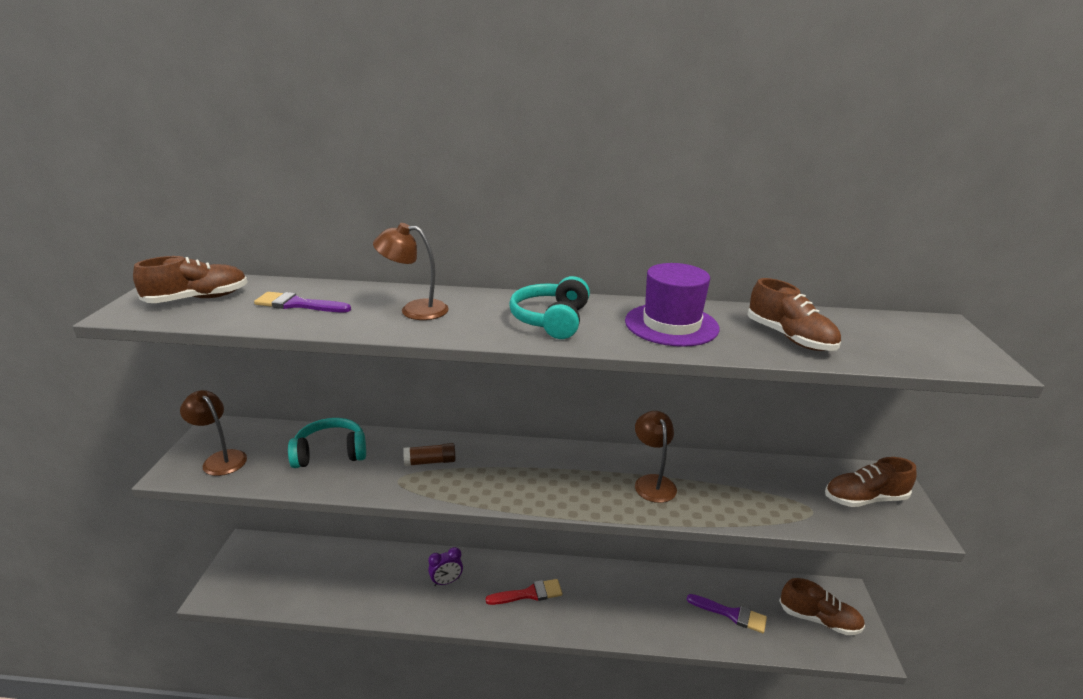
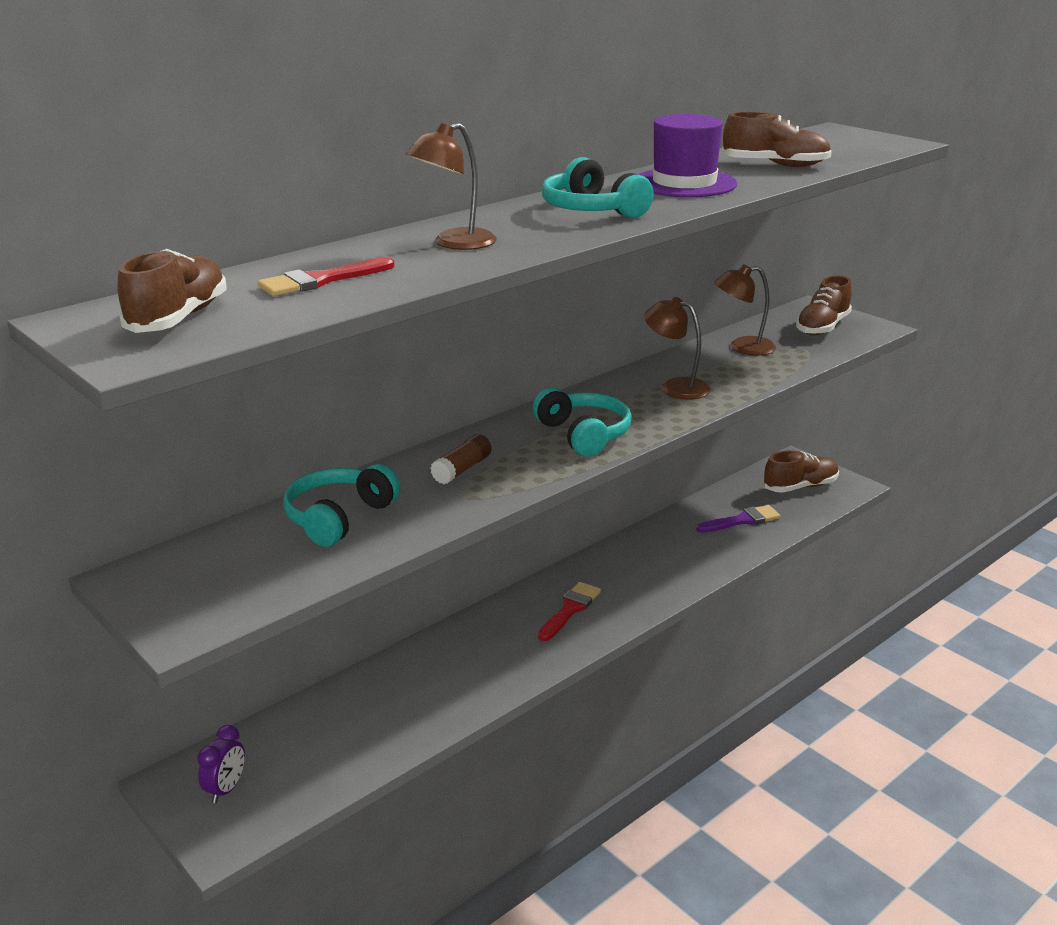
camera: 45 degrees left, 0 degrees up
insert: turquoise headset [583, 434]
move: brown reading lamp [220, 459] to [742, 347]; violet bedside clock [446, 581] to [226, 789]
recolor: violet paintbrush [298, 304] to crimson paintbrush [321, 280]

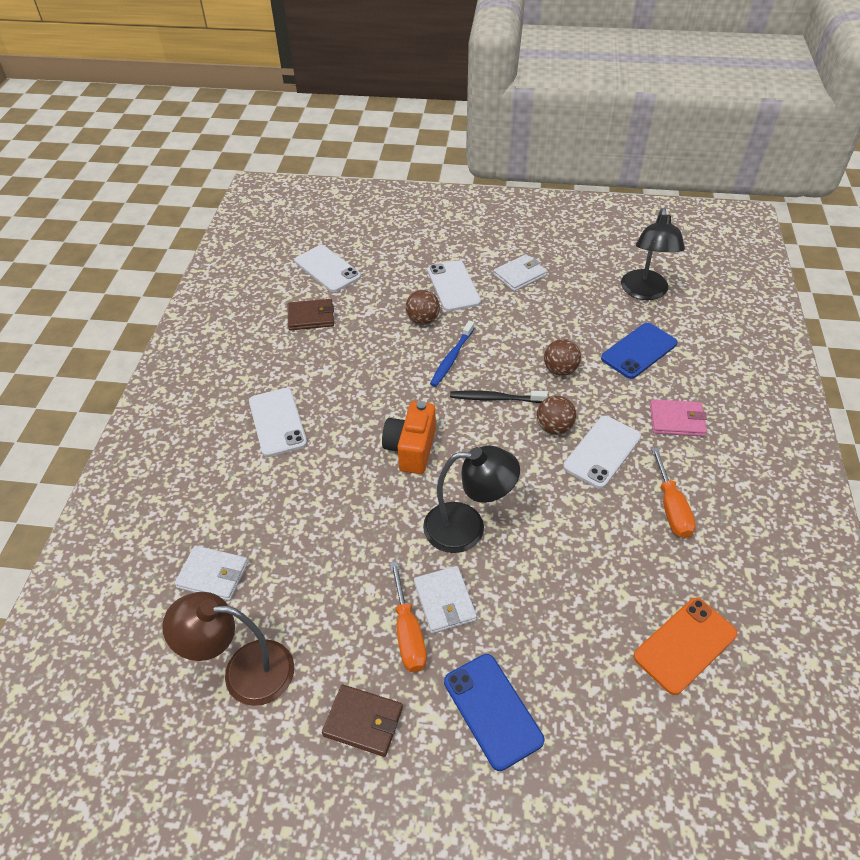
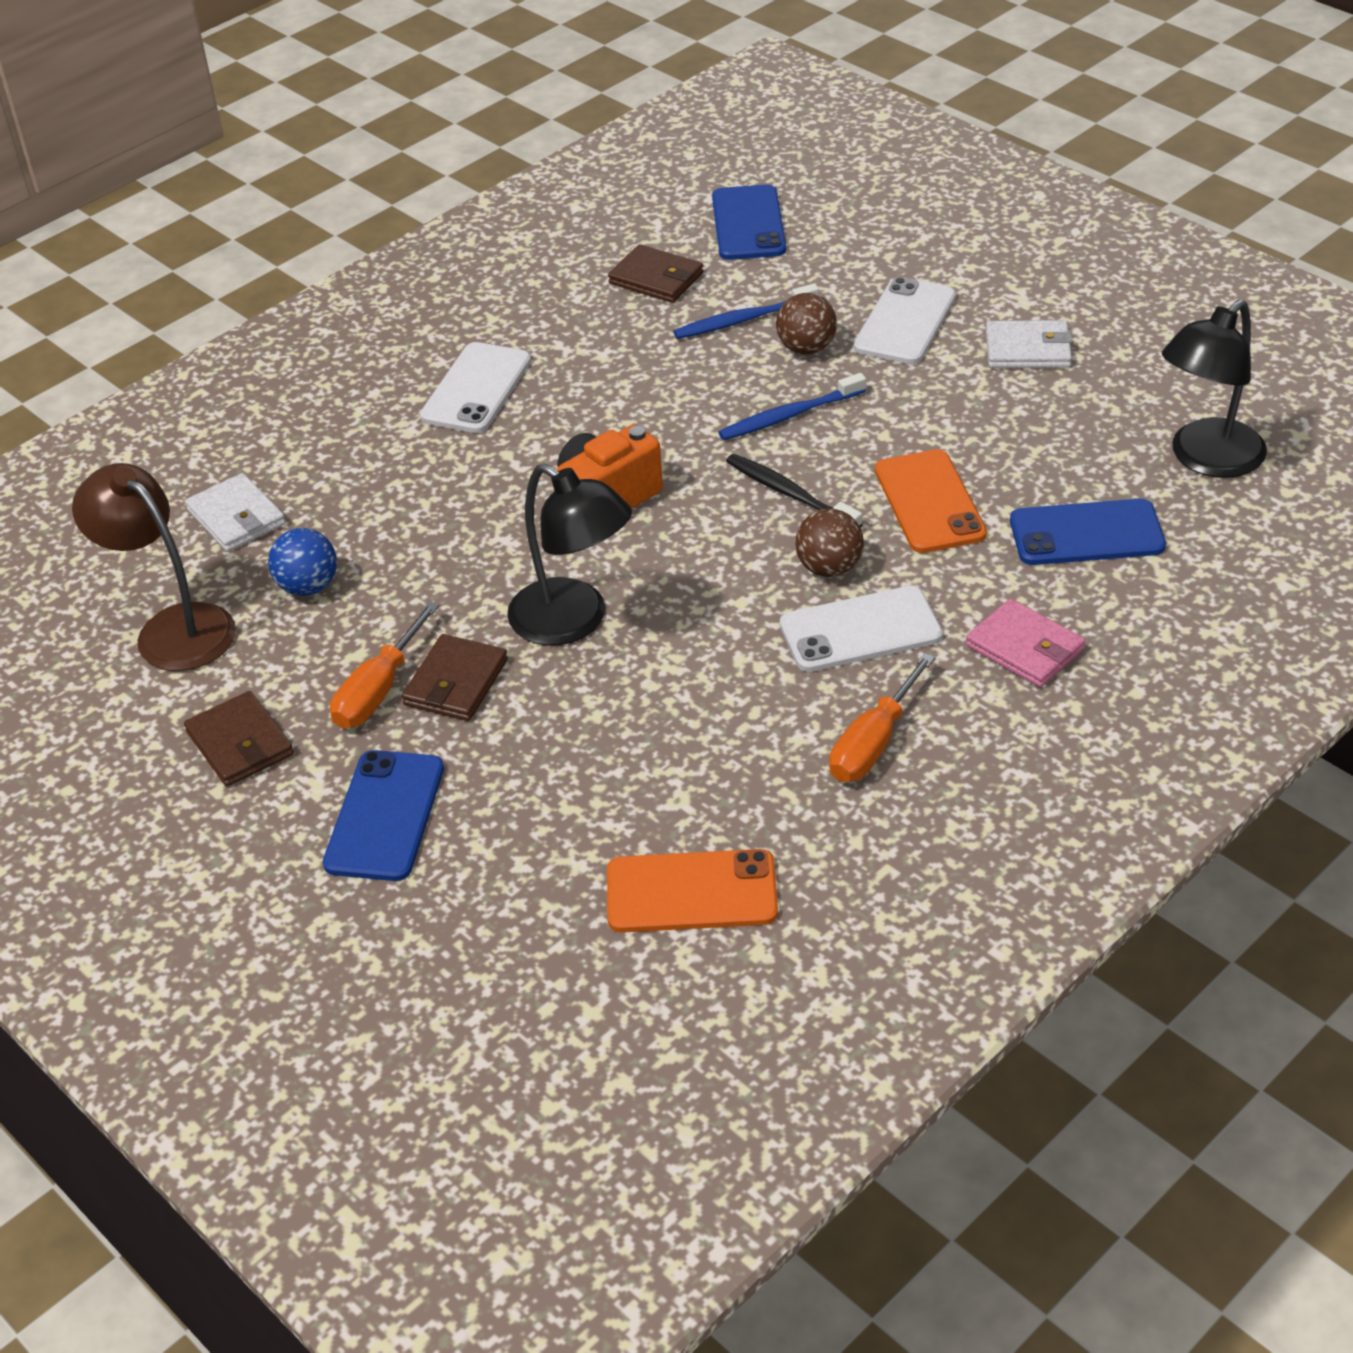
camera: 40 degrees right, 5 degrees down
insert: cobalt sphere [308, 587]; cobalt tooth brush [743, 320]
replace: brown sphere [560, 370] to orange-coloured mobile phone [929, 502]
recolor: pure white mobile phone [327, 269] to cobalt mobile phone [748, 224]; pure white card wallet [444, 601] to brown card wallet [456, 682]

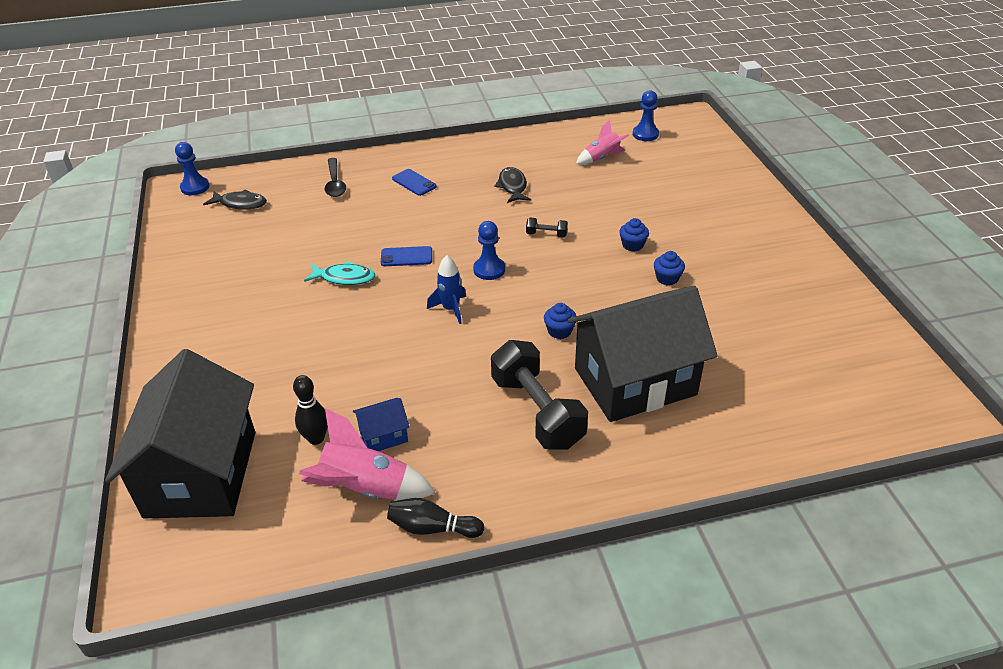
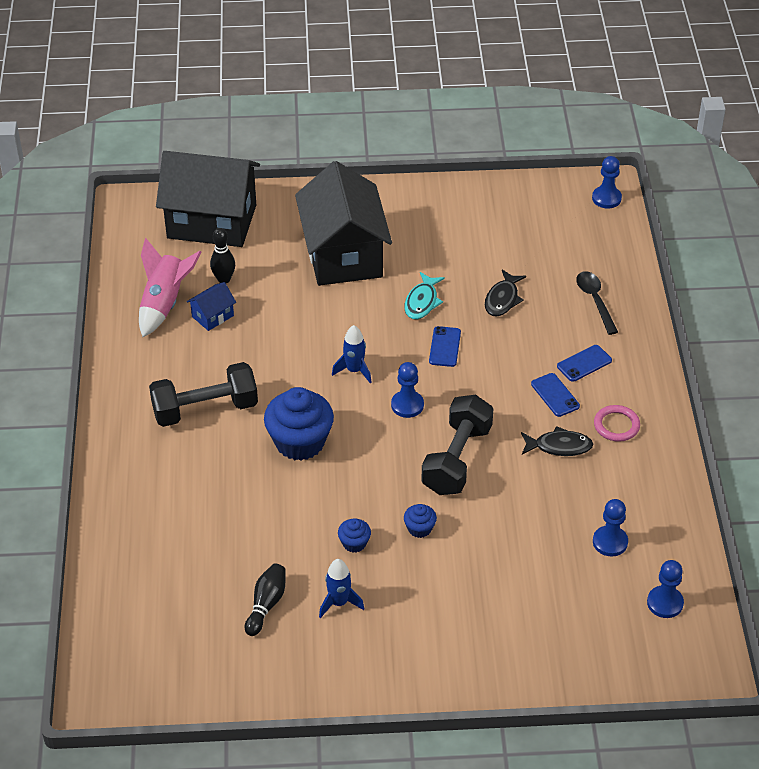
camera: 100 degrees right, 5 degrees up
insert: cobalt toy rocket [339, 603]; cobalt mobile phone [555, 395]; rose-pink ring [616, 425]
move: jet-black fish figure [240, 204] to [502, 299]; jet-black tenpin [432, 528] to [266, 604]; jet-black house [635, 381] to [343, 255]
replace: rose-pink toy rocket [601, 158] to cobalt game pawn [610, 542]
rotate: jet-black teaspoon [335, 183] = [595, 300] 75 degrees clockwise; cobalt house [383, 436] = [212, 316] 60 degrees clockwise
resize: jet-black dumbbell [546, 234] = [457, 460] x2.35; cobalt cupcake [559, 331] = [300, 442] x2.19

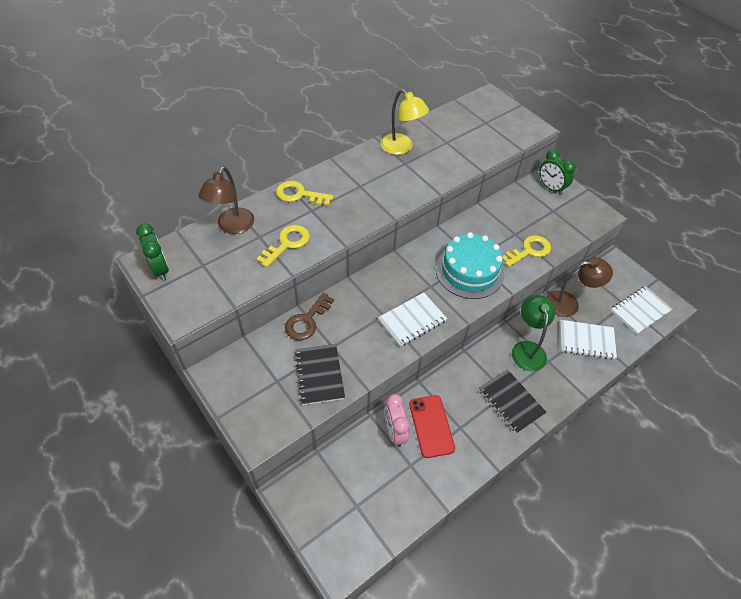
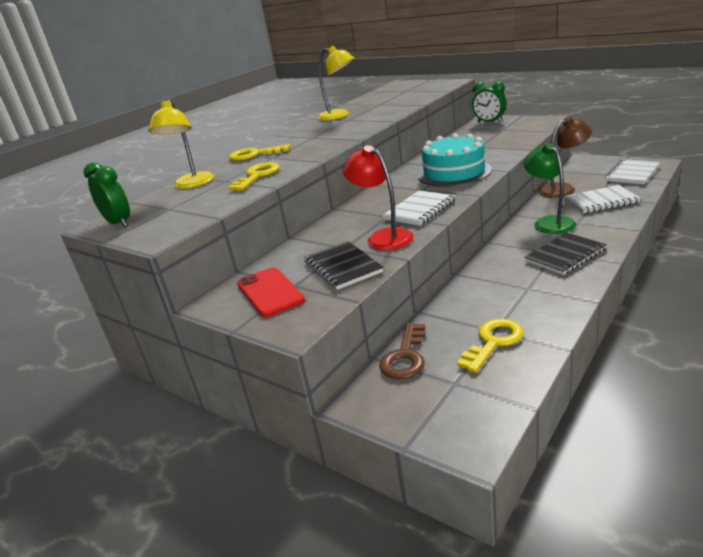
camera: 10 degrees left, 25 degrees down
delete: rose-pink bedside clock [395, 432]
insert: crimson reading lamp [383, 237]
move: brown latchkey [307, 321] to [405, 357]; crimson mobile phone [431, 426] to [270, 292]; golden latchkey [529, 251] to [493, 342]
recolor: brown reading lamp [232, 227] to golden reading lamp [192, 184]
rotate: jet-black notebook [511, 402] = [565, 255] 75 degrees counterclockwise

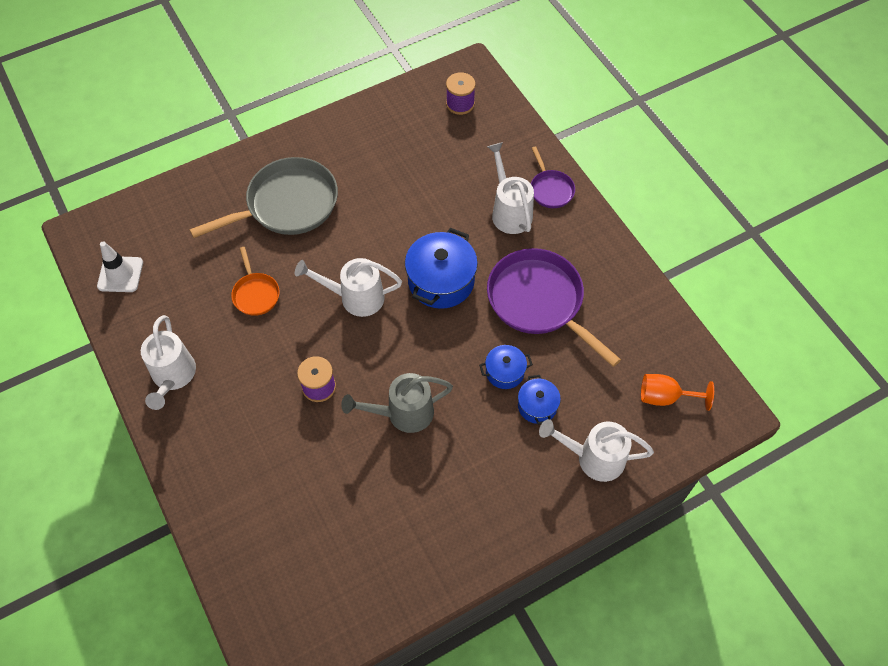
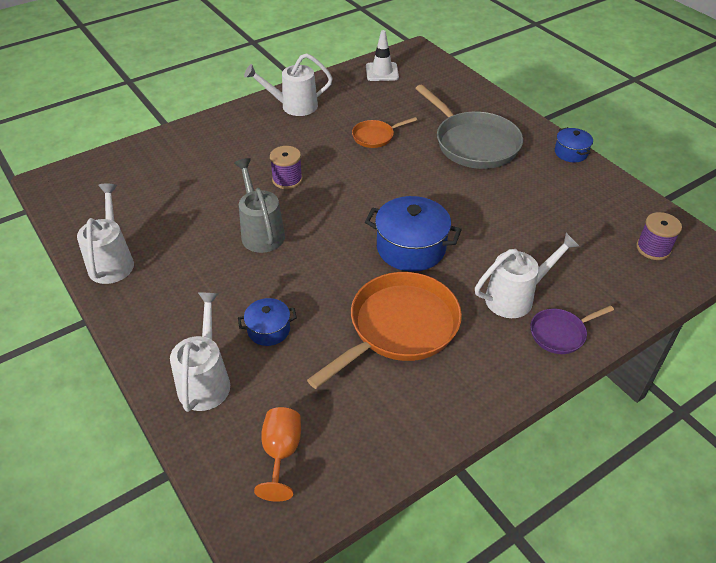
camera: 85 degrees right, 15 degrees down
move: pure white watering pot [355, 297] to [112, 261]; cobalt stockpot [505, 372] to [571, 153]
recolor: violet pan [539, 301] to orange-coloured pan [399, 327]

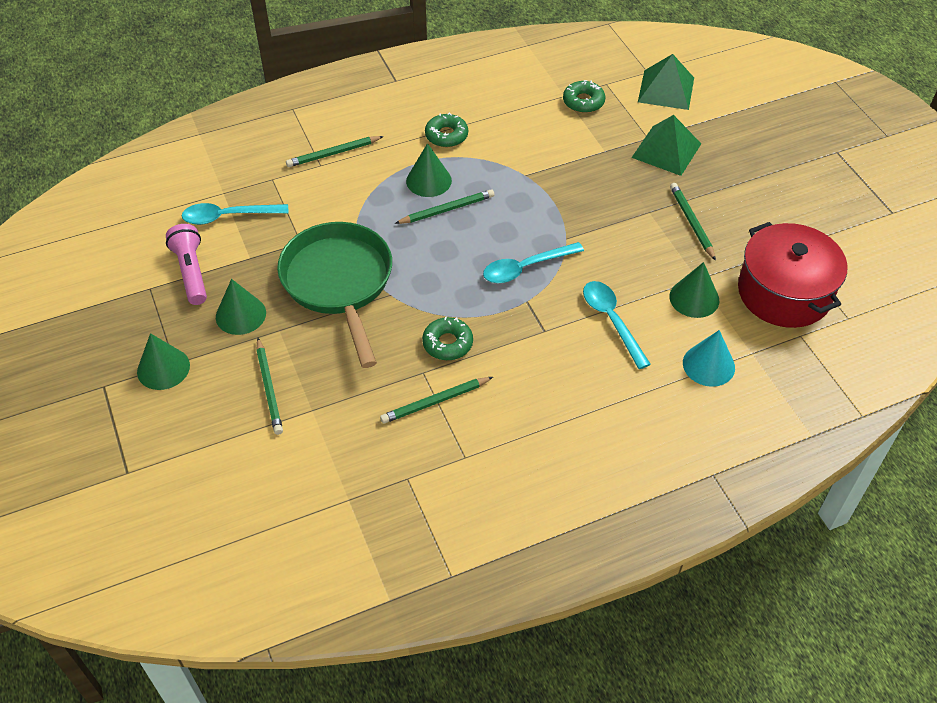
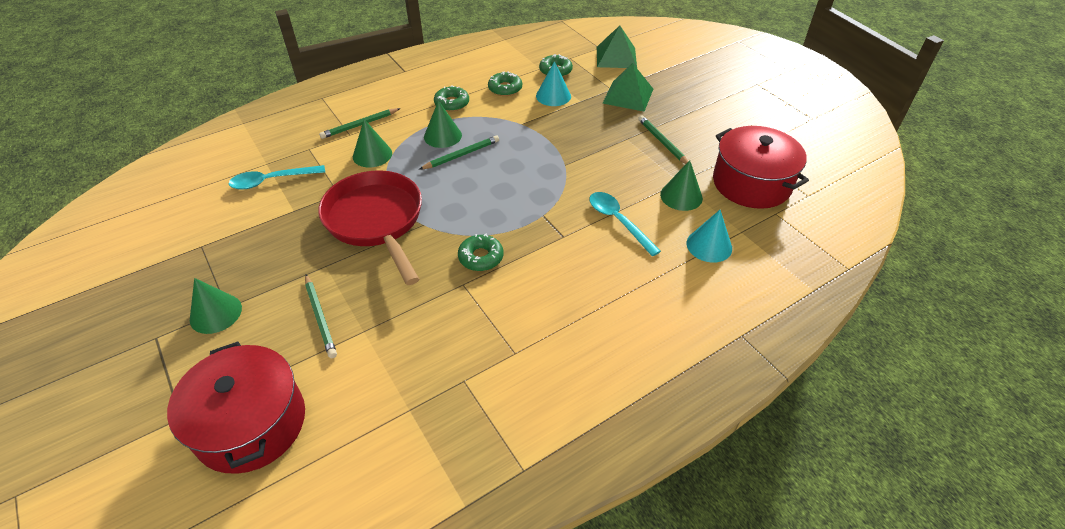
camera: 10 degrees left, 5 degrees down
delete: rose-pink pocket torch [191, 272]; leaf-green pencil [435, 402]; turquoise teaspoon [526, 268]
insert: crimson stockpot [251, 424]; leaf-green doughnut [505, 88]; turquoise solid cone [553, 96]
move: leaf-green solid cone [240, 315] to [372, 155]
recolor: leaf-green pan [339, 283] to crimson pan [376, 221]

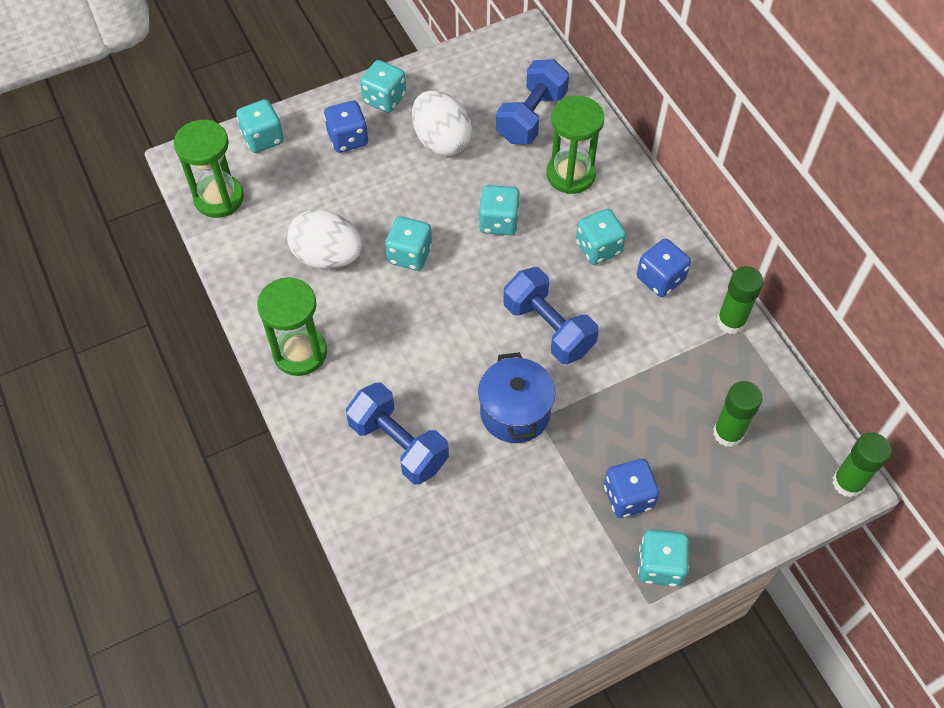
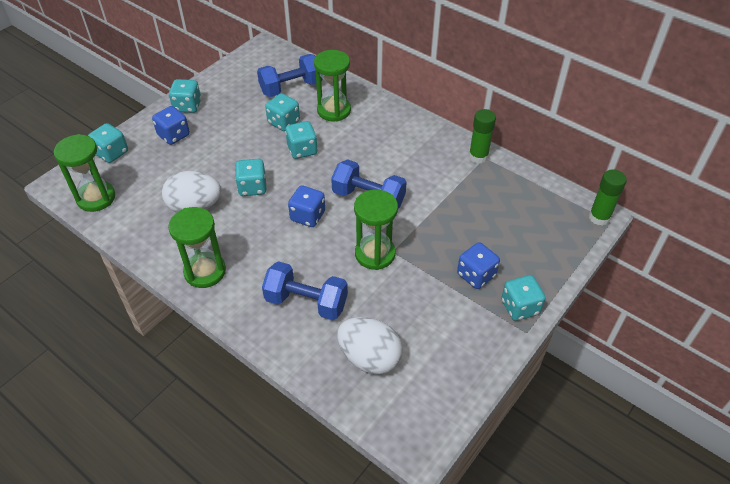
camera: 25 degrees left, 10 degrees down
delete: leaf-green glue stick [728, 433]
move: pure white toy egg [441, 141] to [369, 358]; turquoise game die [598, 248] to [283, 122]; cobalt game die [660, 279] to [308, 216]
replace: cobalt stockpot [515, 413] to leaf-green sandglass [375, 254]
rotate: cobalt dumbbell [531, 117] = [291, 88] 60 degrees clockwise

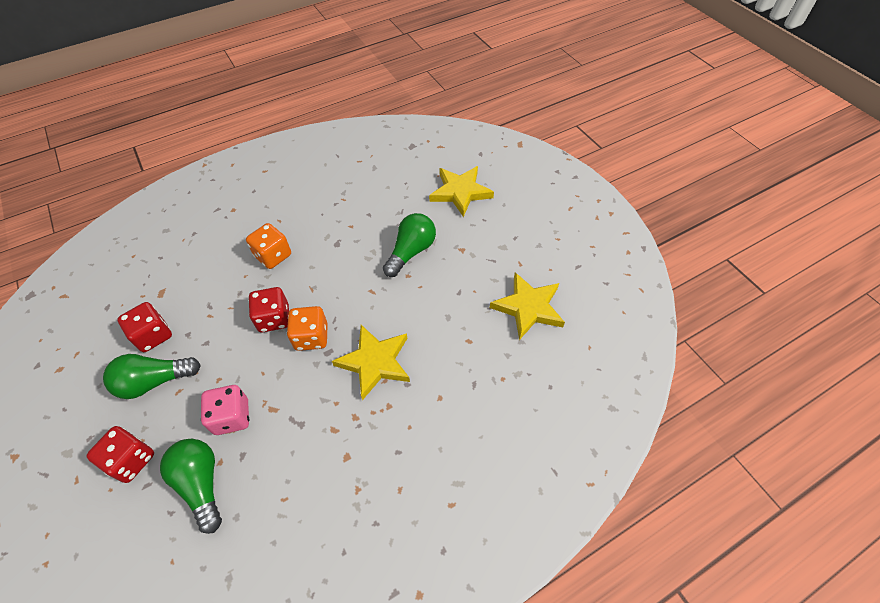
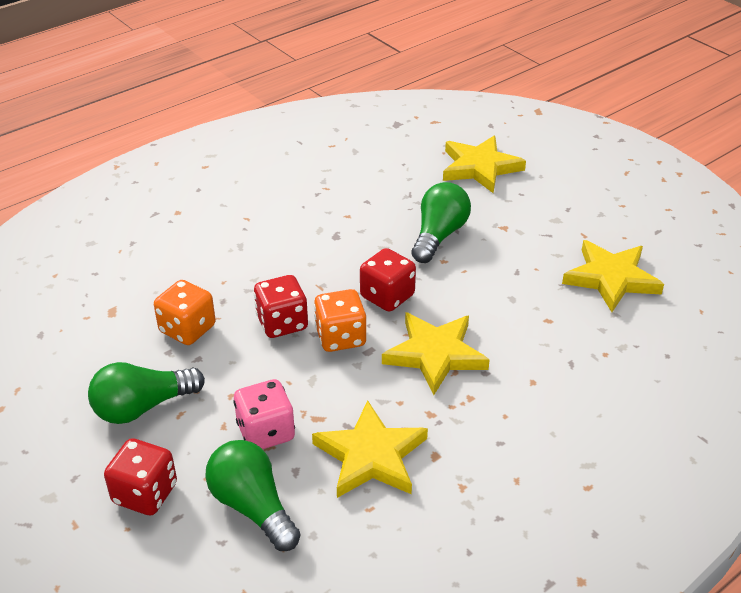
camera: 10 degrees left, 15 degrees down
insert: golden star shape [371, 456]
move: crimson game die [153, 335] to [387, 296]; orange-coloured game die [273, 256] to [187, 329]

